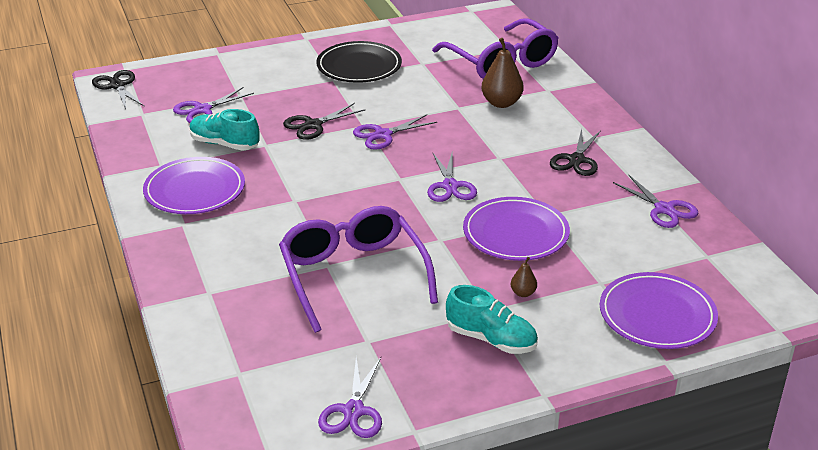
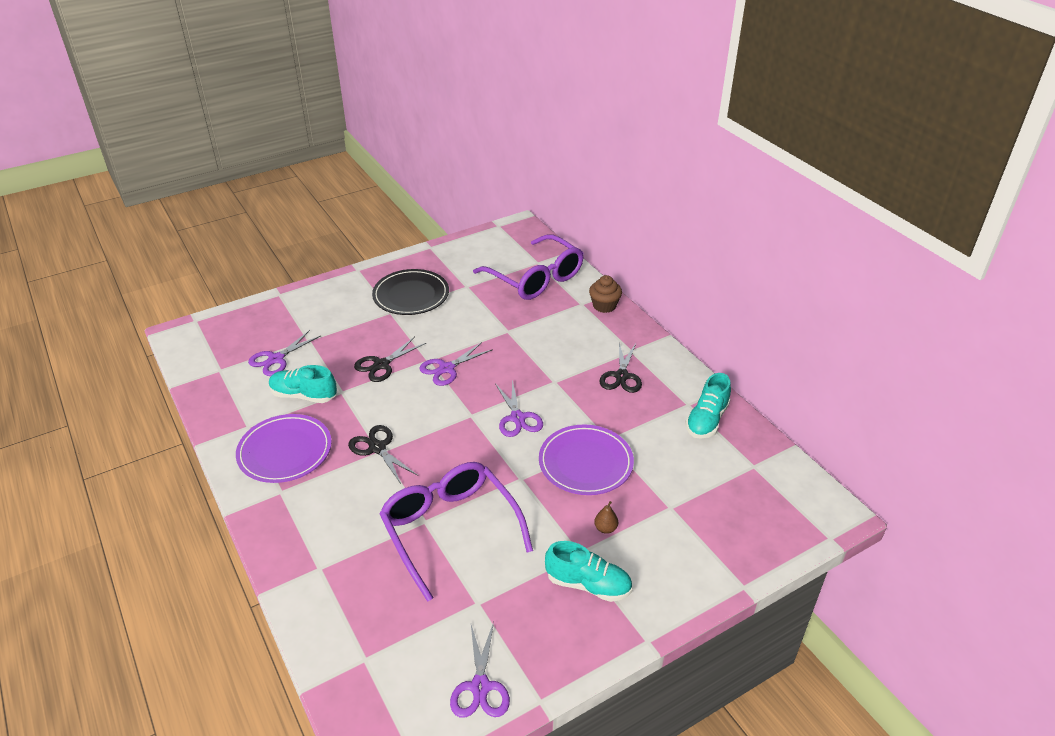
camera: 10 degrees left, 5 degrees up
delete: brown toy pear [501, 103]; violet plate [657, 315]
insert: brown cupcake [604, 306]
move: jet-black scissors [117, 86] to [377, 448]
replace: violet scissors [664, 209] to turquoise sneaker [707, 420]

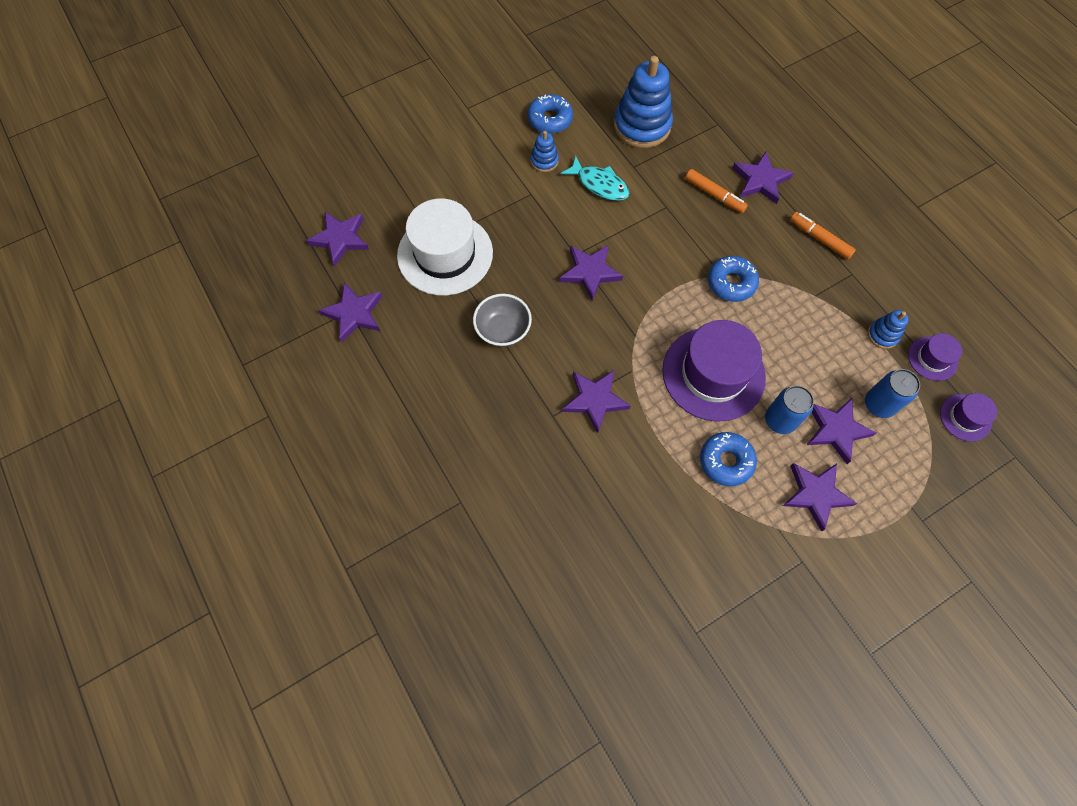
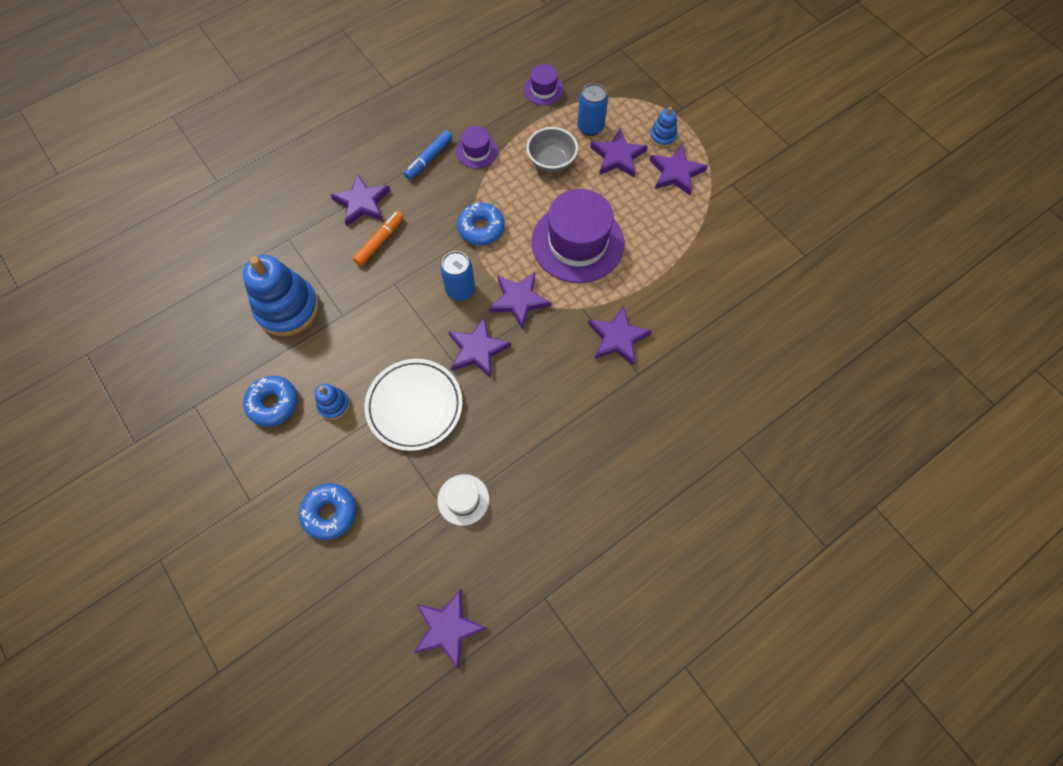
camera: 95 degrees left, 0 degrees up
delete: turquoise fish figure [599, 184]
insert: pure white plate [414, 406]
move: violet star shape [354, 314] to [519, 300]; grey serving bowl [503, 330] to [551, 161]; cobalt doughnut [726, 461] to [330, 513]; cobalt soda can [780, 420] to [460, 290]; cobalt stacking toy [882, 335] to [662, 137]; violet tall hat [965, 417] to [476, 151]
recolor: orange-coloured felt pen [820, 239] to cobalt felt pen [429, 159]
resize: pure white tall hat [445, 254] = [463, 499] x0.48

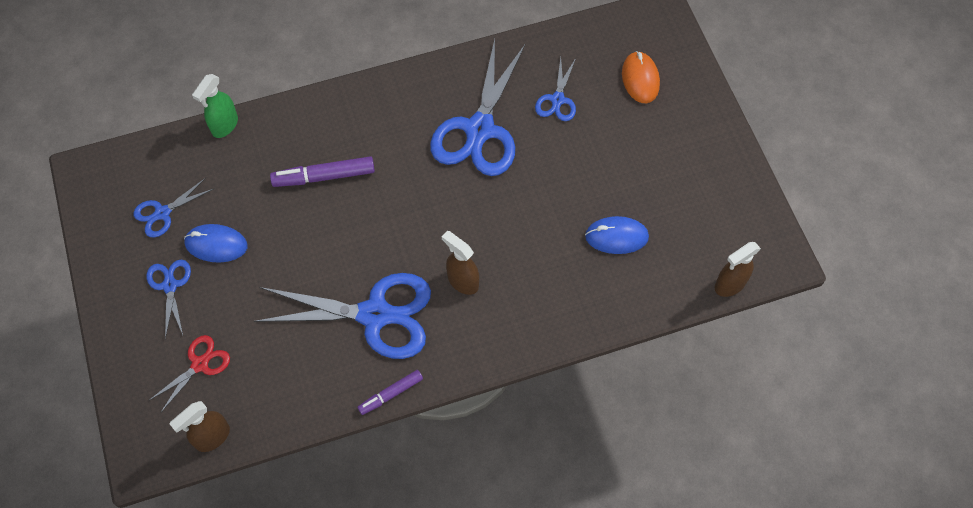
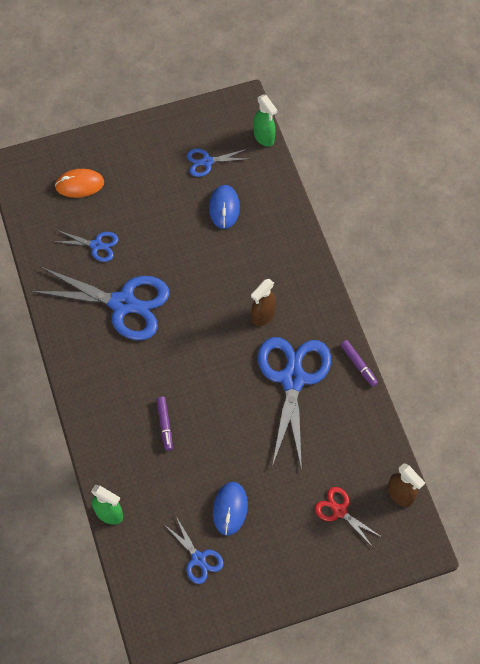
camera: 90 degrees left, 0 degrees up
move: cobalt scissors [170, 285] to [207, 162]
recolor: brown sprayer [729, 284] to leaf-green sprayer [264, 137]
resize: violet felt pen [324, 176] = [165, 425] x0.63

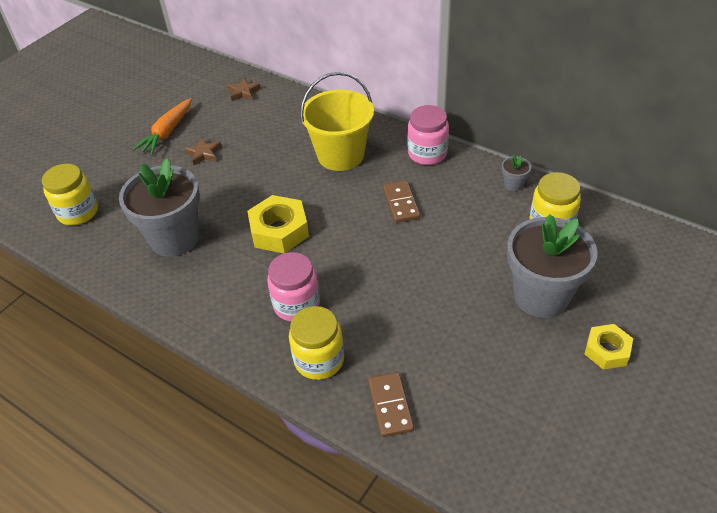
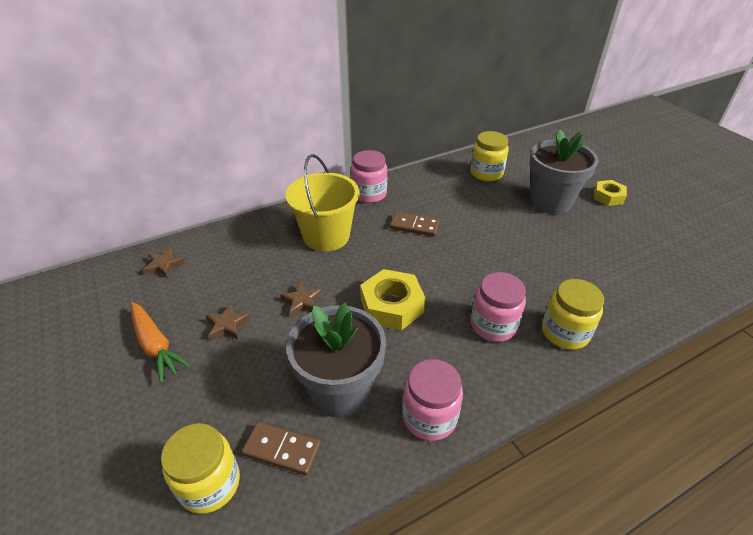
camera: 65 degrees left, 5 degrees down
delete: grey potted plant [513, 184]
insert: brown star shape [302, 302]; rose-pink preserve jar [429, 417]
move: brown domino tile [390, 406] to [282, 450]

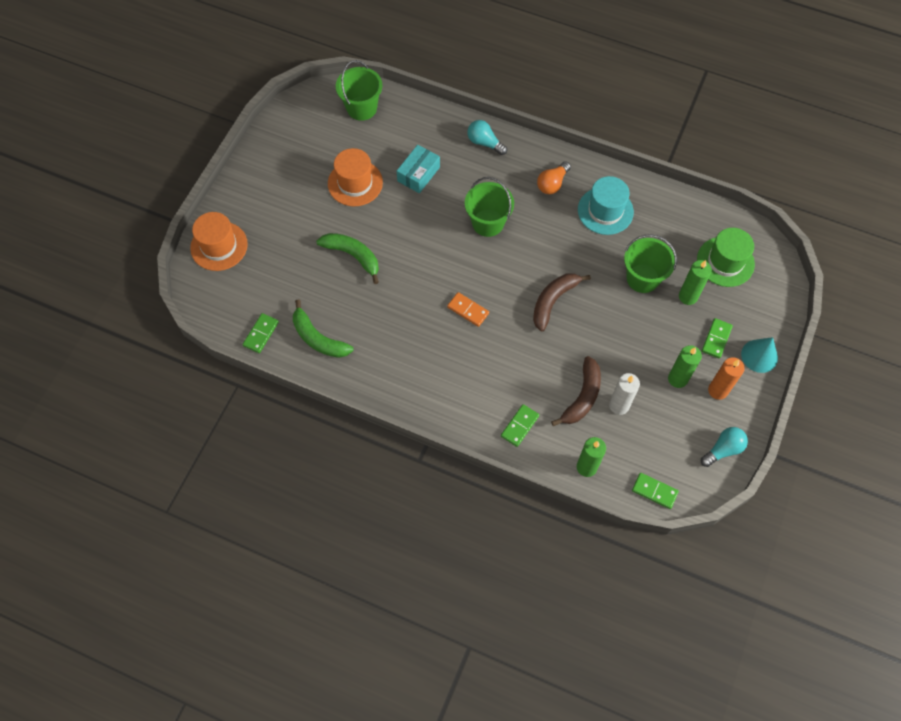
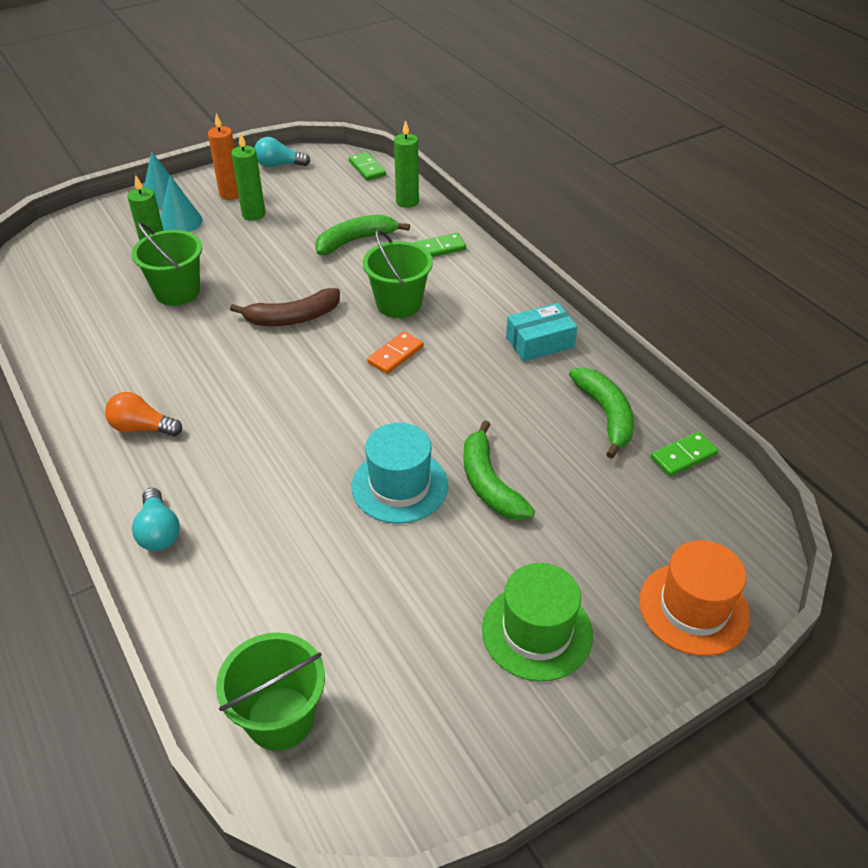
camera: 145 degrees left, 20 degrees down
delete: orange-coloured tall hat [355, 183]; pure white candle [619, 405]
move: turquoise parcel [418, 174] to [540, 342]; leaf-green bucket [488, 223] to [399, 304]; turquoise tall hat [605, 211] to [399, 486]; leaf-green tall hat [725, 262] to [537, 631]
replace: leaf-green domino tile [716, 339] to turquoise solid cone [180, 222]
recolor: brown banana [582, 397] to leaf-green banana [356, 241]
rotate: orange-coloured domino tile [468, 310] = [395, 355] 60 degrees clockwise; orange-coloured bulb [552, 183] = [142, 428] 150 degrees counterclockwise

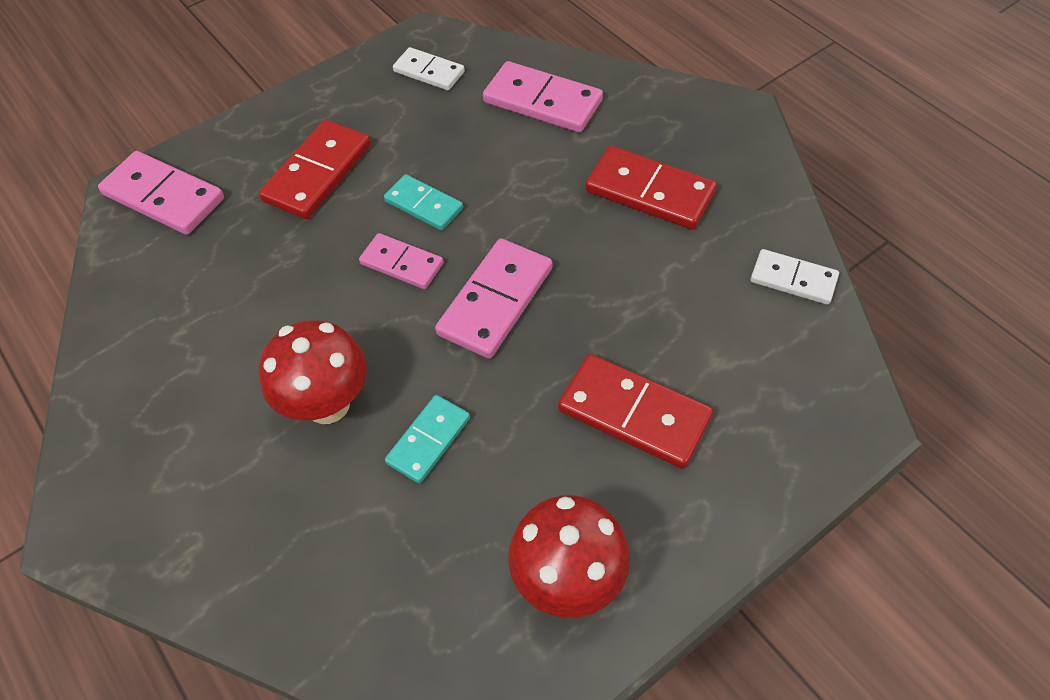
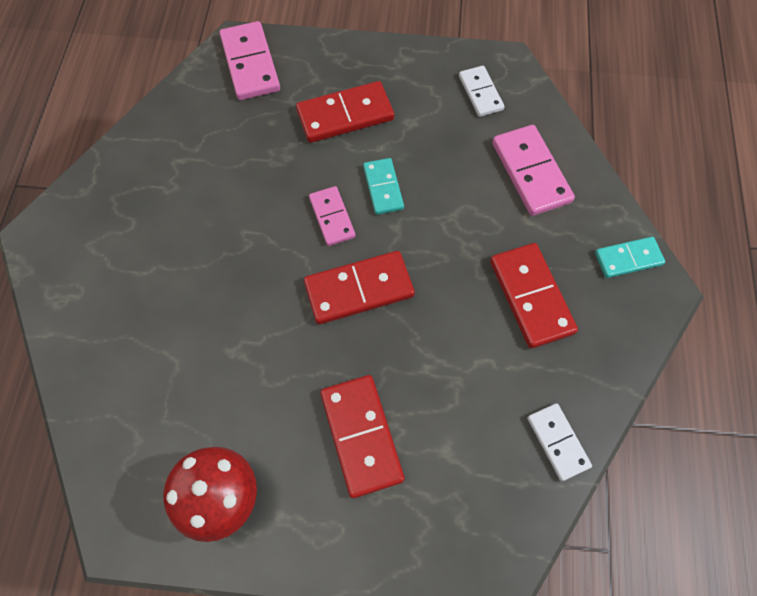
camera: 40 degrees right, 10 degrees up
delete: crimson mushroom [328, 404]
move: turquoise domino tile [428, 440] to [628, 258]
recolor: rose-pink domino tile [495, 301] to crimson domino tile [359, 289]

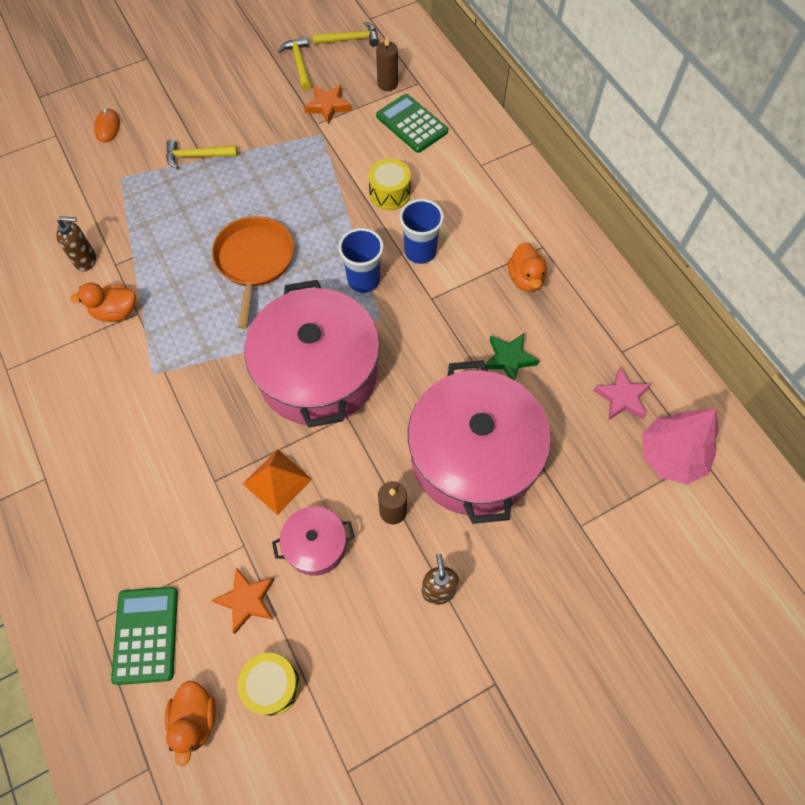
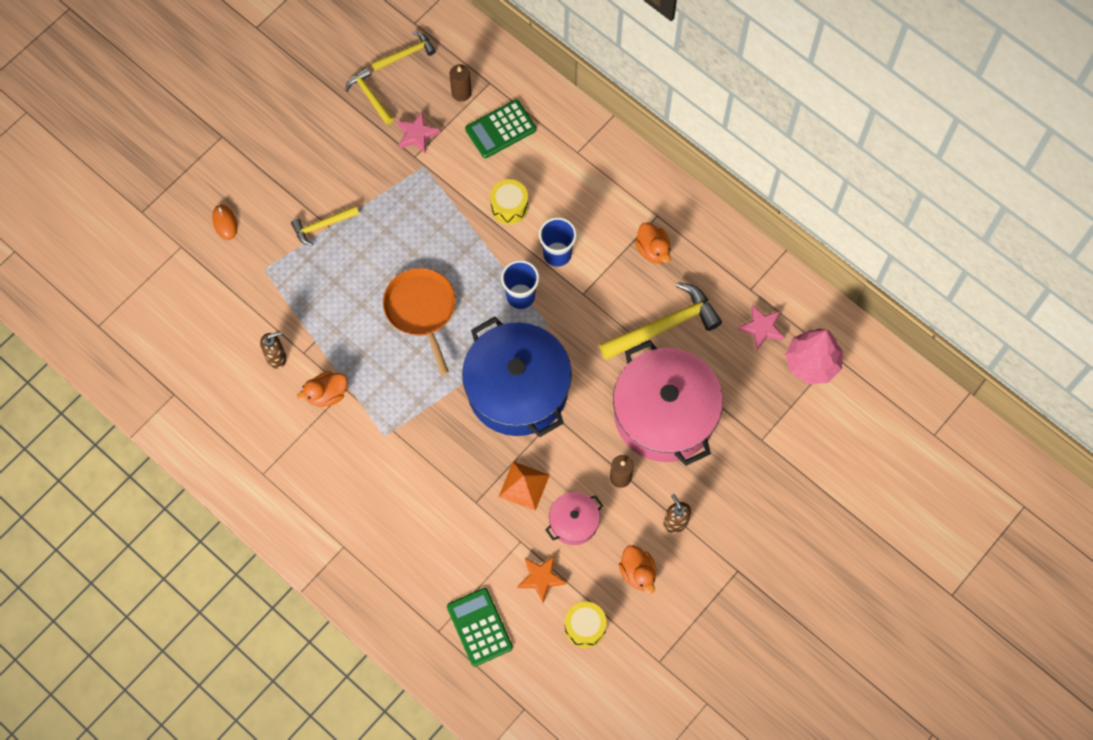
camera: 20 degrees left, 5 degrees up
move: orange-coloured duck [195, 719] to [638, 573]
replace: leaf-green star shape [509, 359] to golden carpenter's hammer [664, 326]
recolor: rose-pink stockpot [318, 372] to cobalt stockpot [517, 389]; orange-coloured star shape [328, 106] to rose-pink star shape [417, 135]
rotate: leaf-green adding machine [412, 124] = [500, 129] 60 degrees counterclockwise

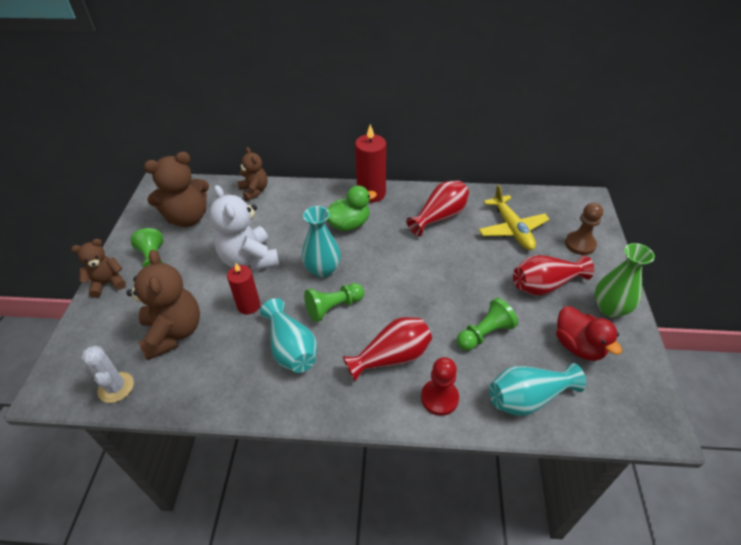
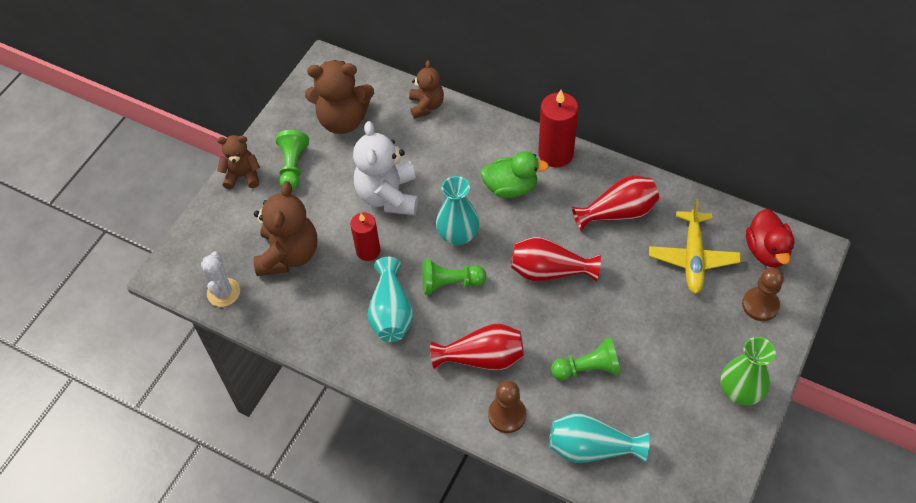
camera: 25 degrees right, 10 degrees up
move: crimson vase [545, 285] to [549, 271]; crimson duck [578, 346] to [766, 251]
recolor: crimson game pawn [439, 398] to brown game pawn [507, 415]

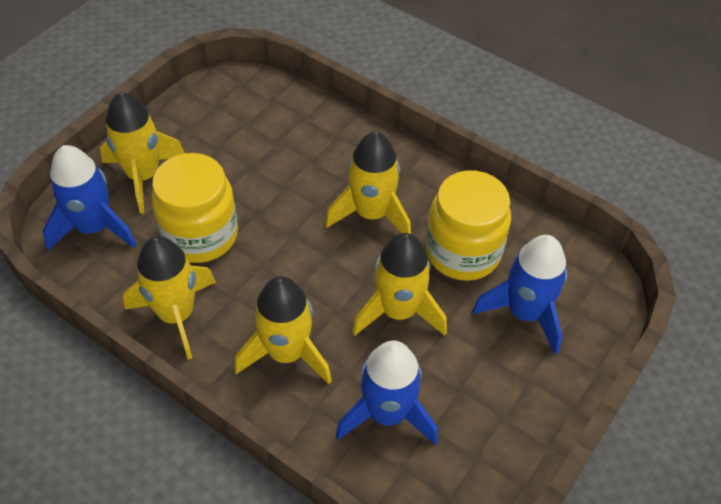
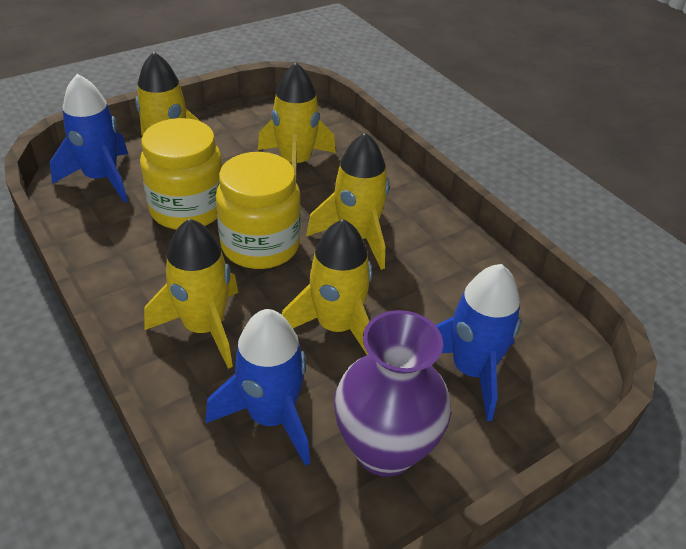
camera: 20 degrees right, 10 degrees down
insert: violet vase [385, 449]
move: golden toy rocket [176, 315] to [295, 163]; golden preserve jar [463, 252] to [260, 245]

